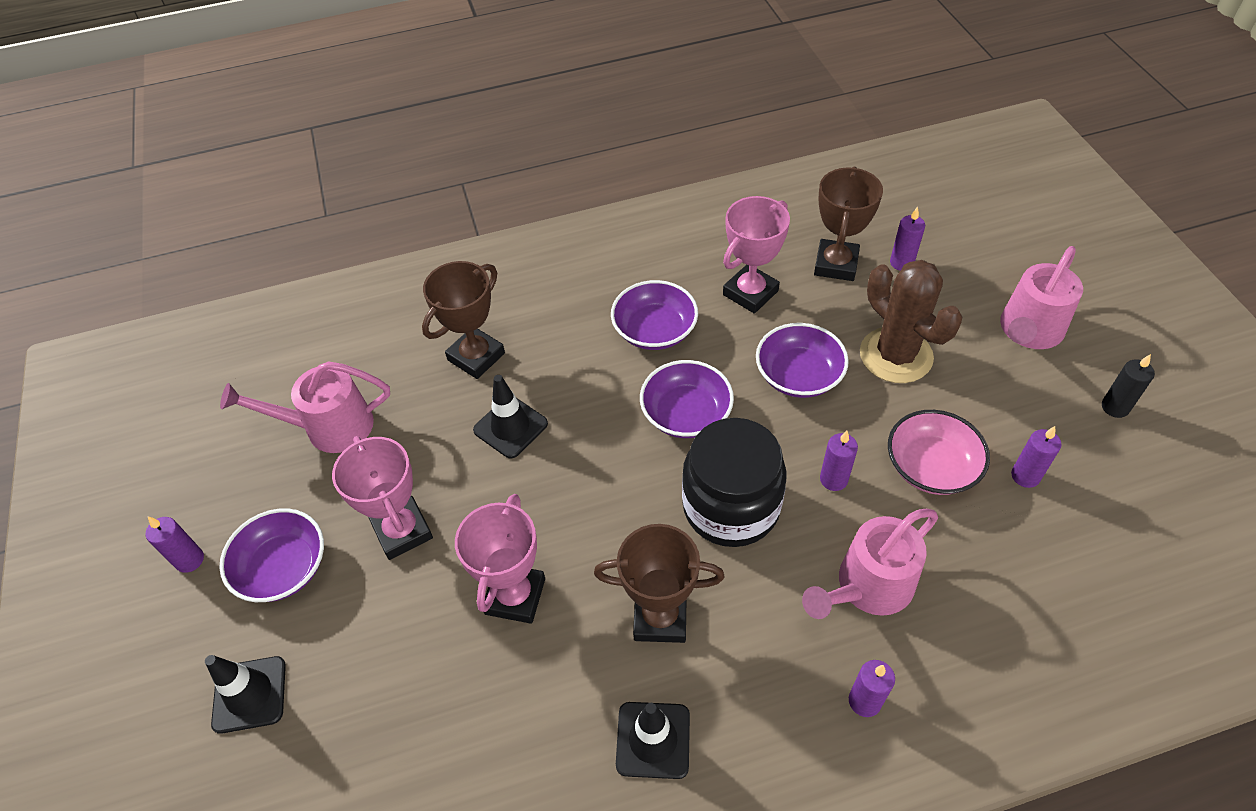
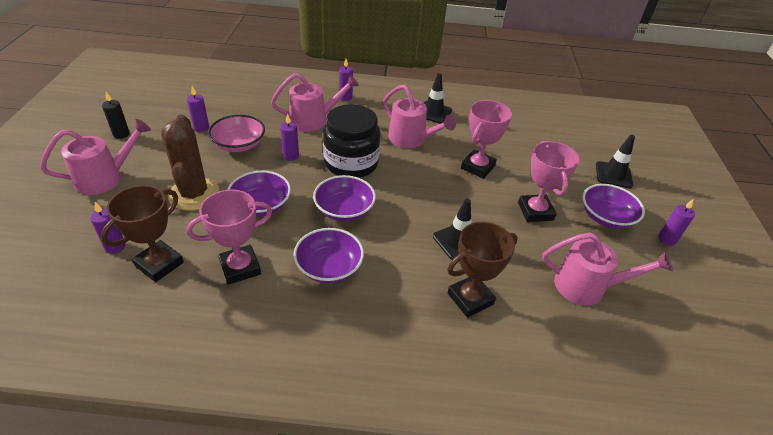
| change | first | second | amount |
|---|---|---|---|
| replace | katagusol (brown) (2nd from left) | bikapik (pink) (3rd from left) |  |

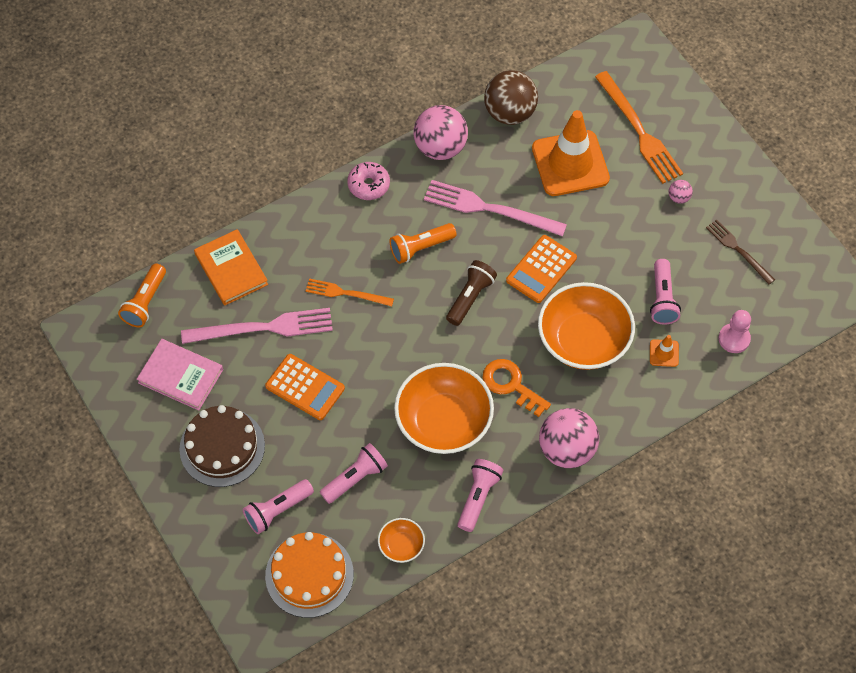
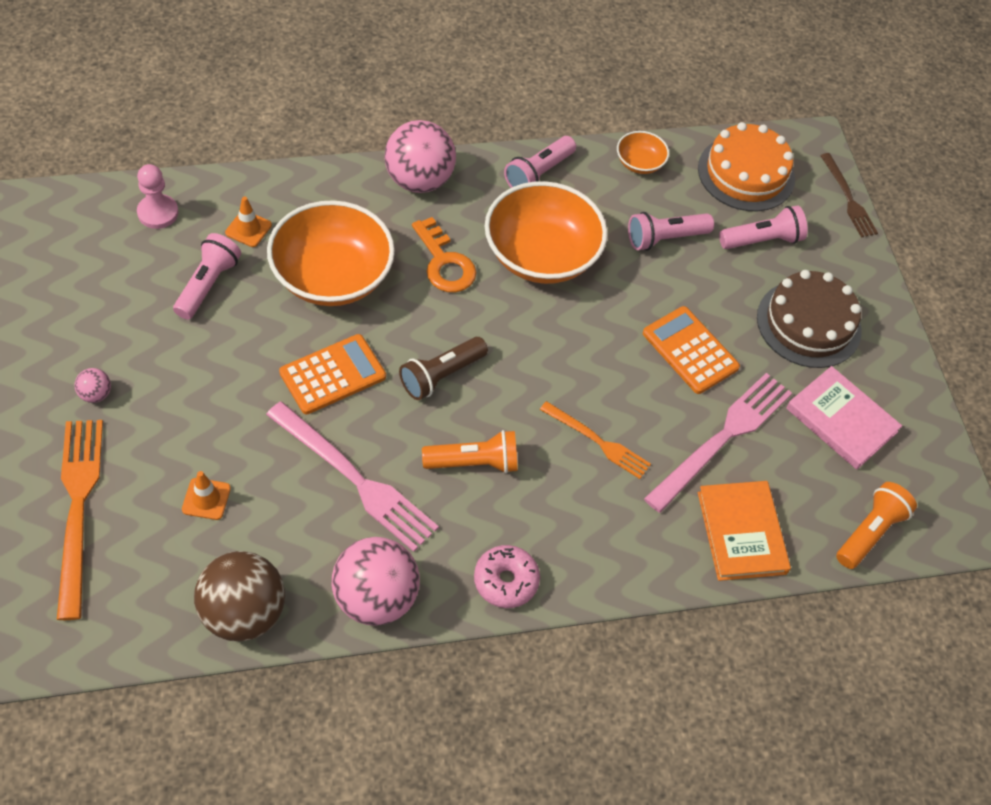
| change | first | second | amount |
|---|---|---|---|
| move | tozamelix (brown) |  |  |
| rotate | tozamelix (pink) (1st from left in the first image) | tozamelix (pink) (2nd from left) | 120 degrees clockwise |
| resize | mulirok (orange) (1st from left) |  | x0.40 |

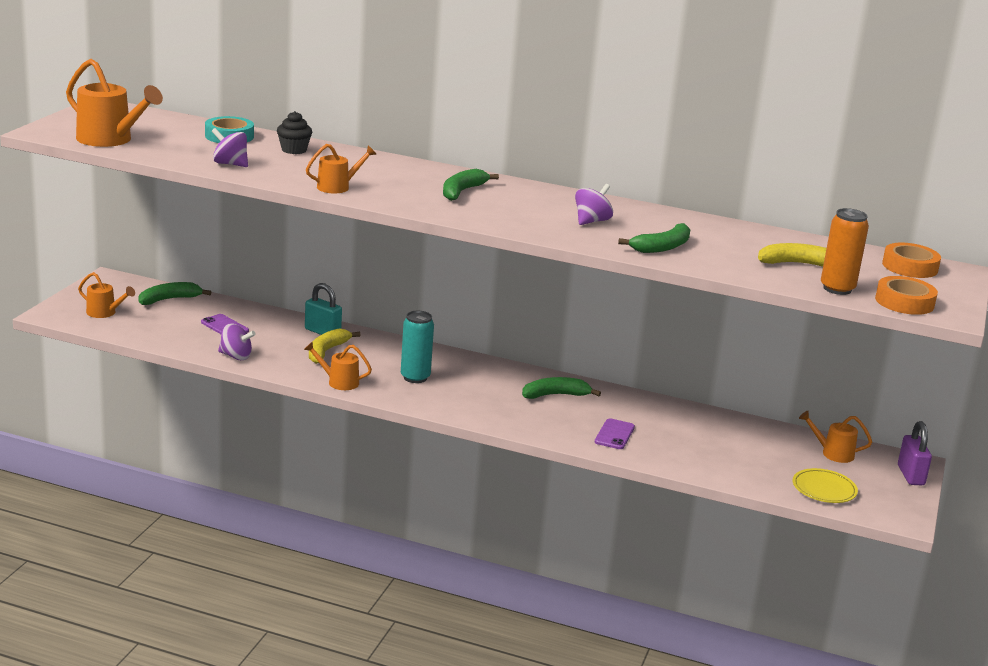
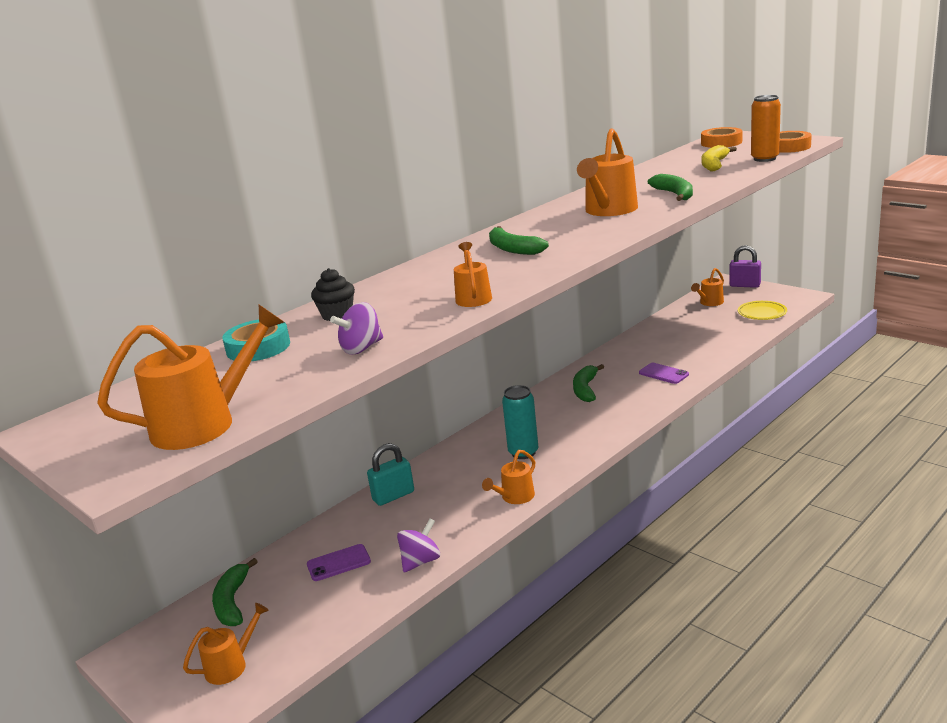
| change | first | second | amount |
|---|---|---|---|
| delete | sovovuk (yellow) (1st from left) |  |  |
| replace | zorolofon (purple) (3rd from left) | bikapik (orange) (5th from left) |  |

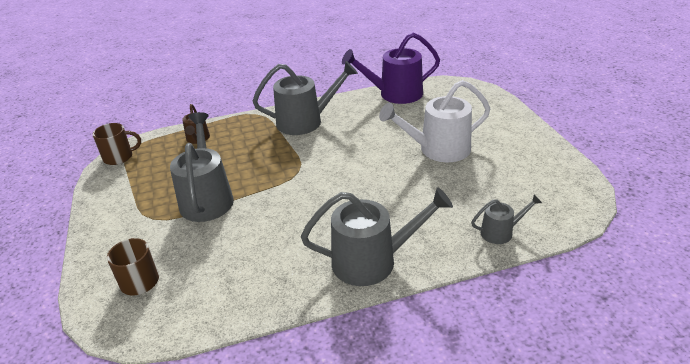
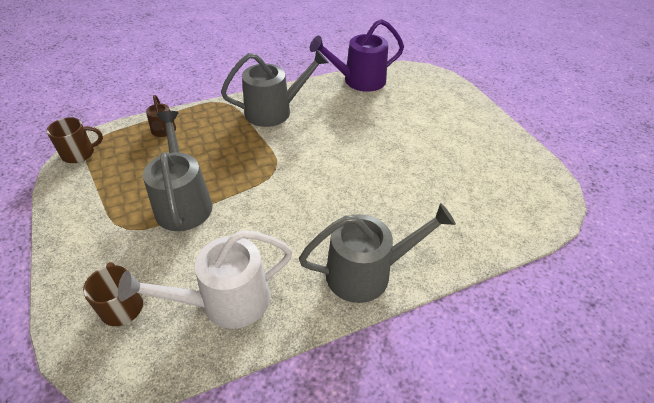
| change | first | second | amount |
|---|---|---|---|
| delete | bikapik (grey) (4th from left) |  |  |
| move | bikapik (white) |  |  |

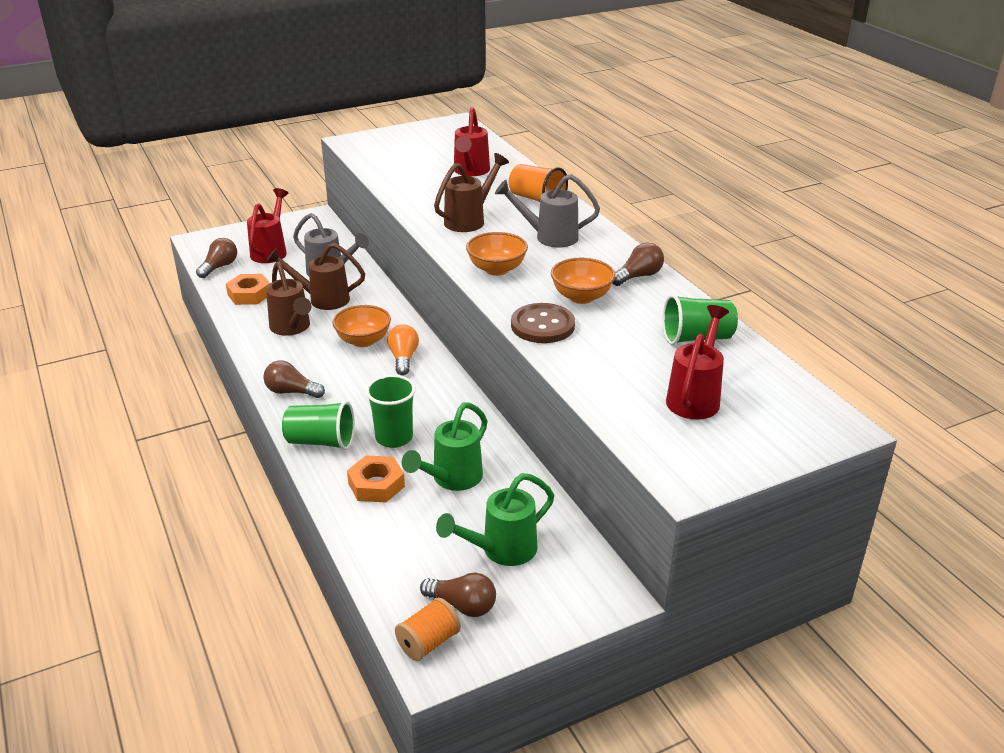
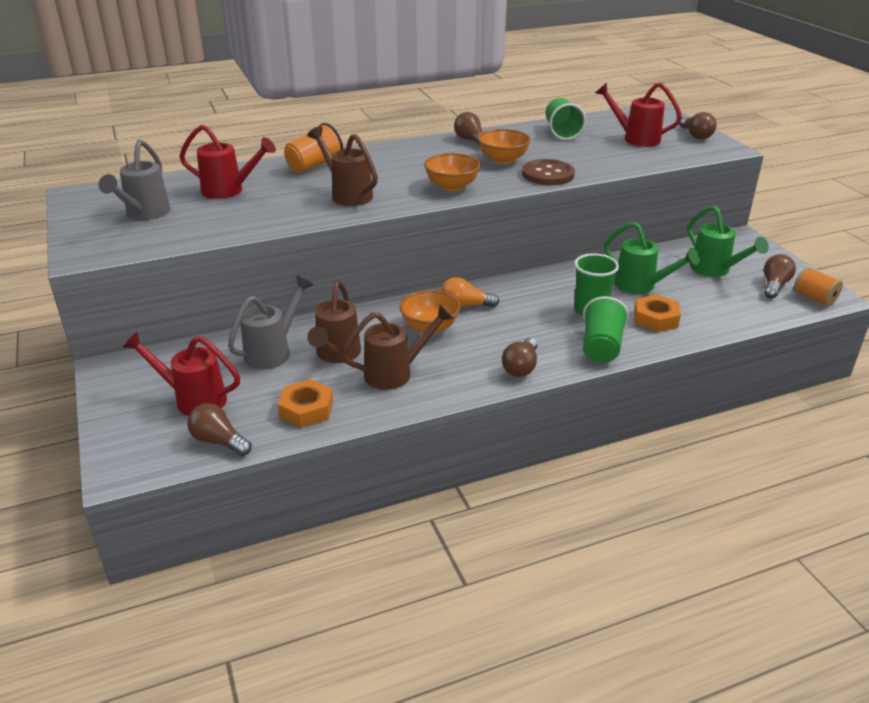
| change | first | second | amount |
|---|---|---|---|
| insert |  | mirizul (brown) (4th from left) |  |
| move | bikapik (grey) (2nd from left in the first image) | bikapik (grey) (1st from left) |  |

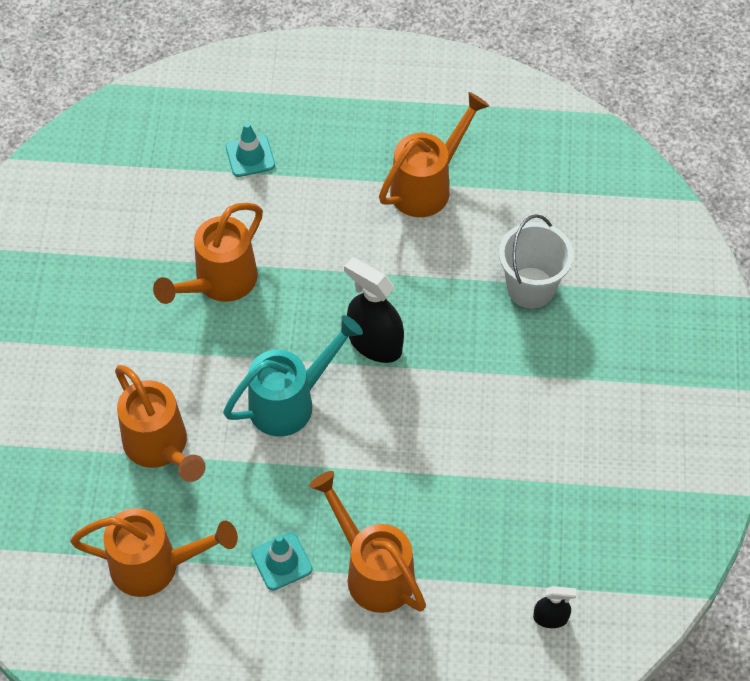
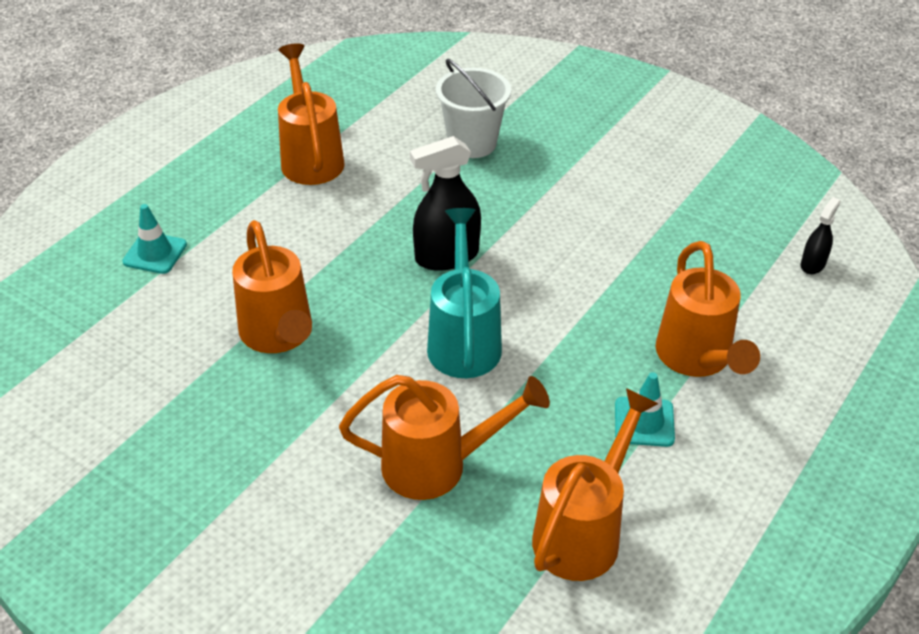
| change | first | second | amount |
|---|---|---|---|
| rotate | bikapik (orange) (4th from left in the first image) | bikapik (orange) (5th from left) | 90 degrees counterclockwise |

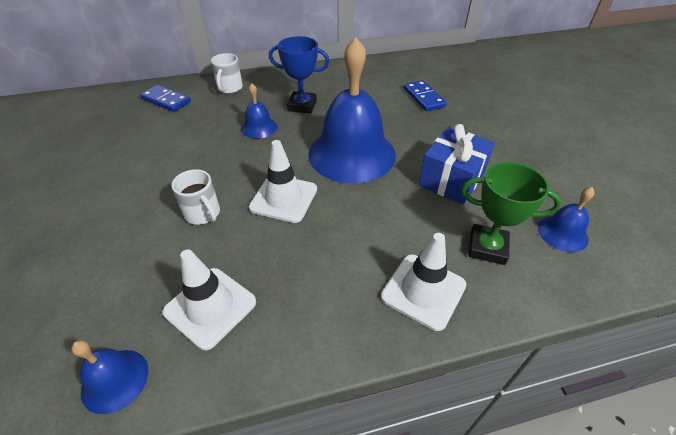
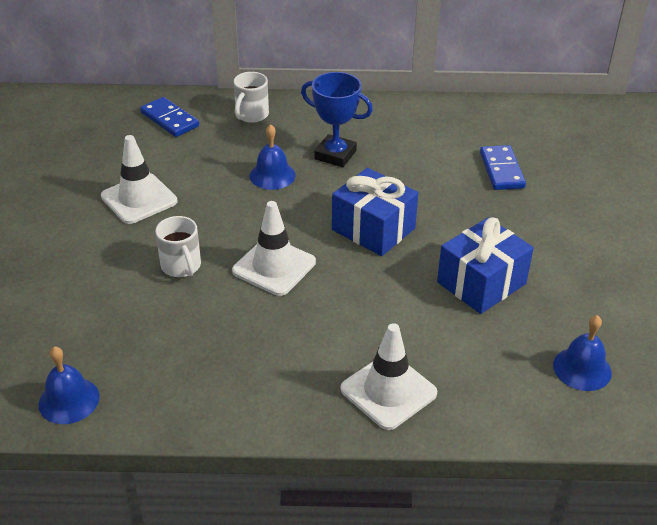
| change | first | second | amount |
|---|---|---|---|
| delete | katagusol (green) |  |  |
| move | mulirok (white) (1st from left) |  |  |
| replace | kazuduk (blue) (3rd from left) | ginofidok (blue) (1st from left) |  |

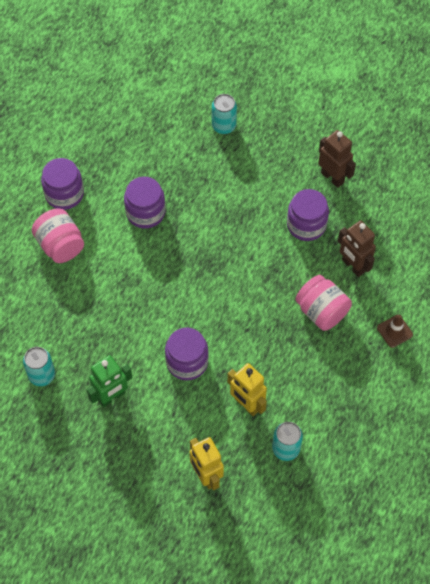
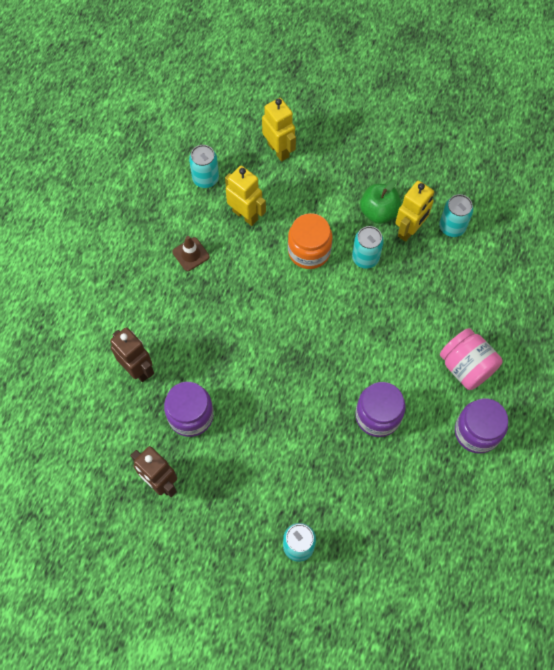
| change | first | second | amount |
|---|---|---|---|
| delete | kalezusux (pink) (2nd from left) |  |  |
| insert |  | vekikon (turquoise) (3rd from left) |  |
| insert |  | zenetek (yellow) (3rd from left) |  |
| move | mulirok (brown) |  |  |
| replace | zenetek (green) | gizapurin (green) |  |
| recolor | kalezusux (purple) (3rd from left) | kalezusux (orange) |  |

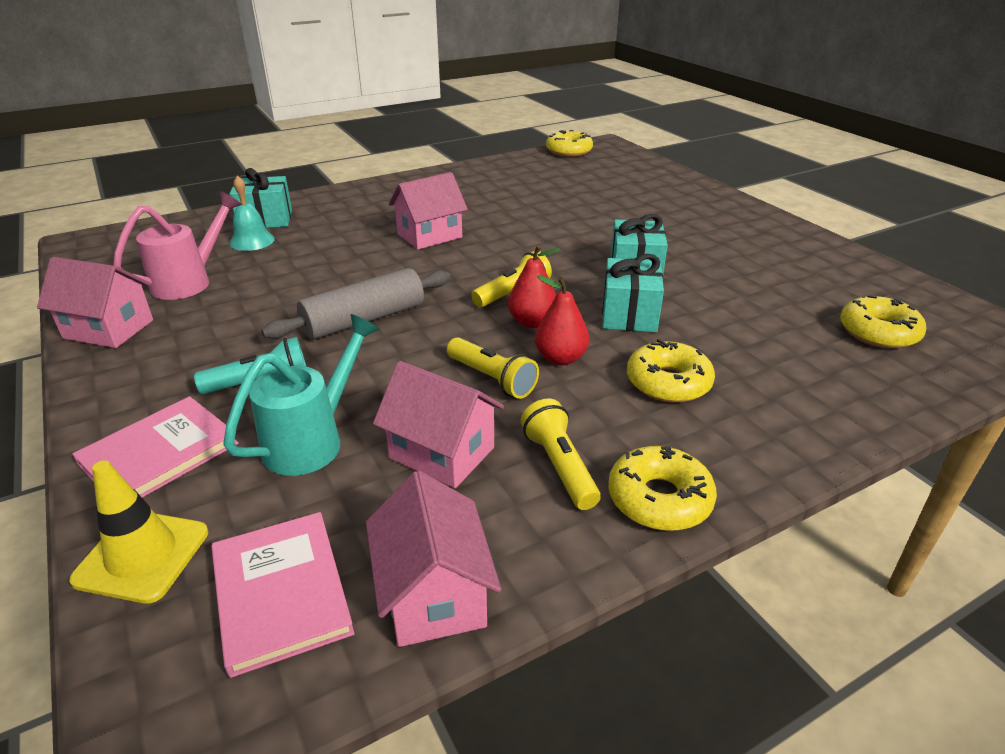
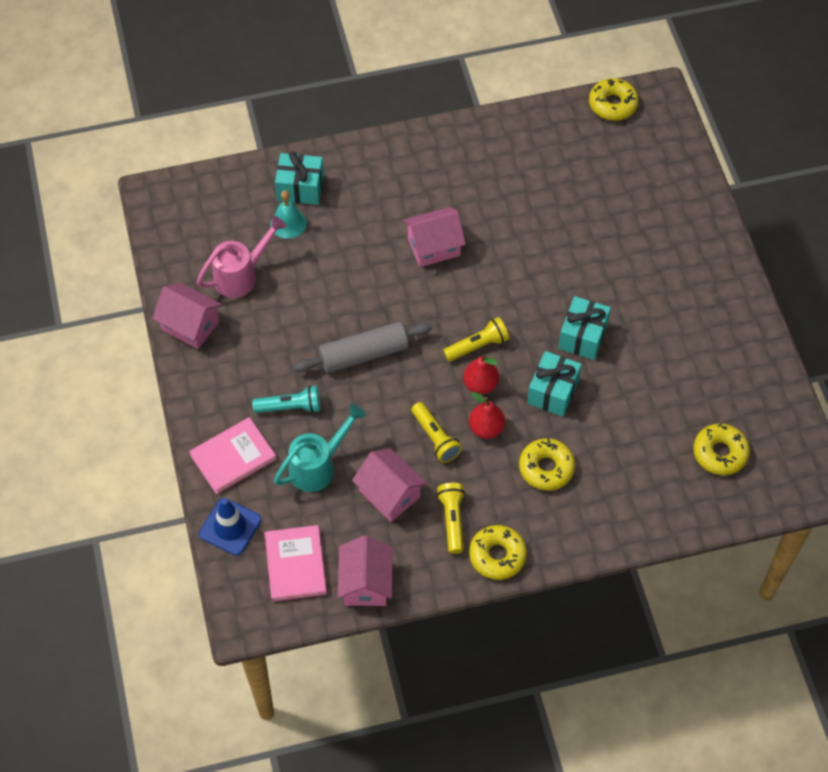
| change | first | second | amount |
|---|---|---|---|
| recolor | mulirok (yellow) | mulirok (blue) |  |

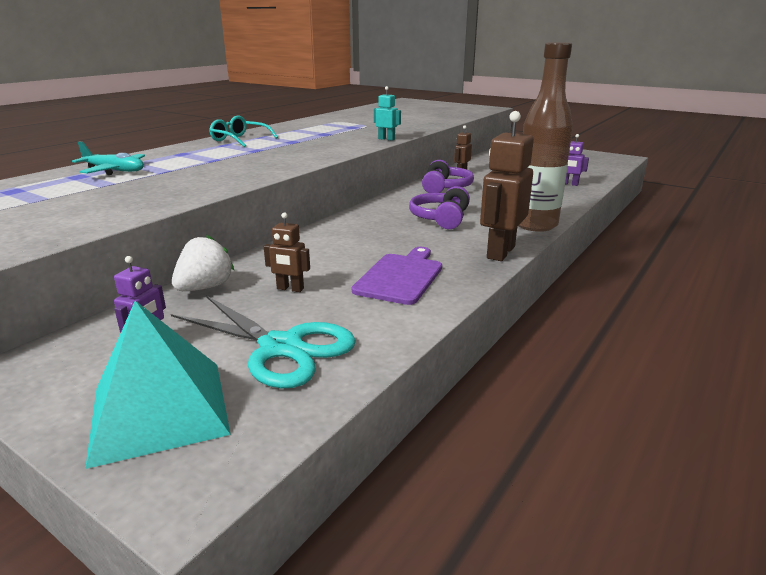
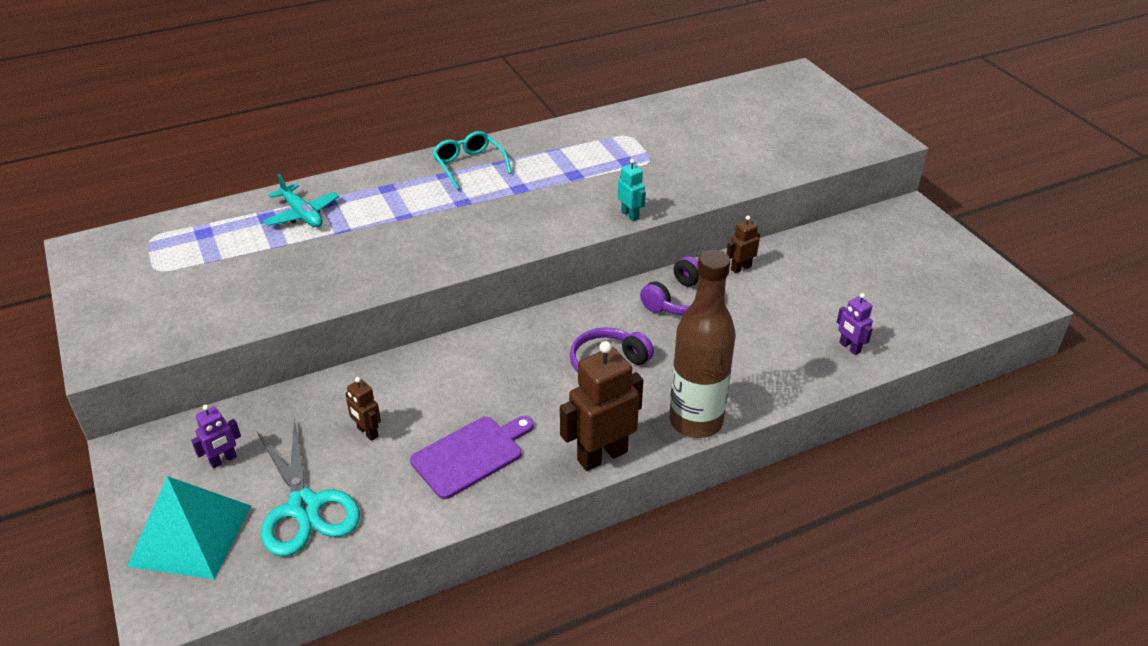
| change | first | second | amount |
|---|---|---|---|
| delete | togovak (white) |  |  |

